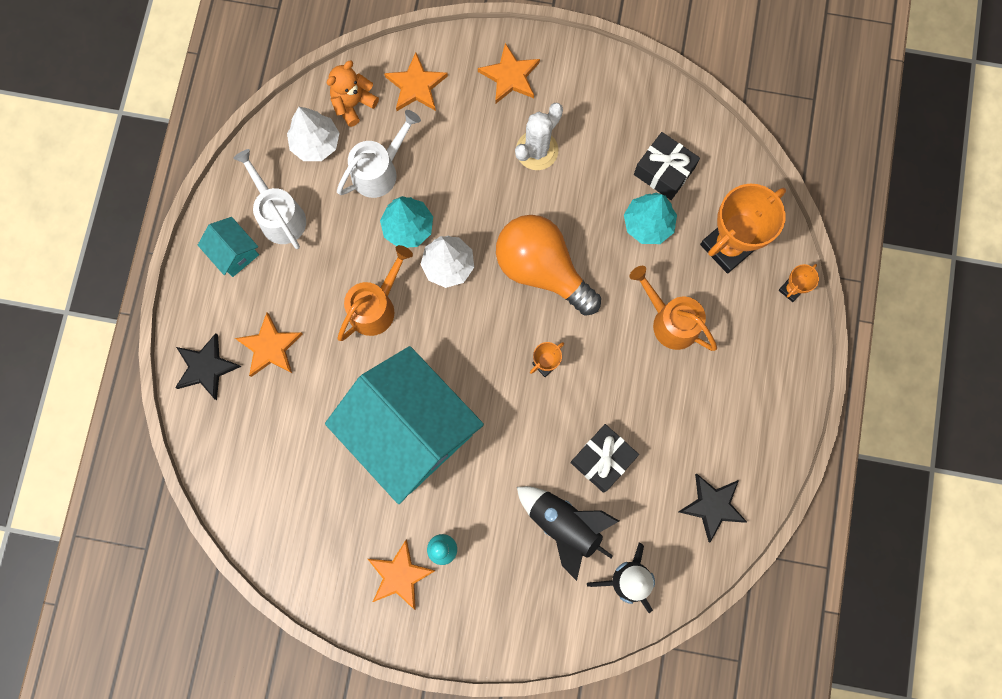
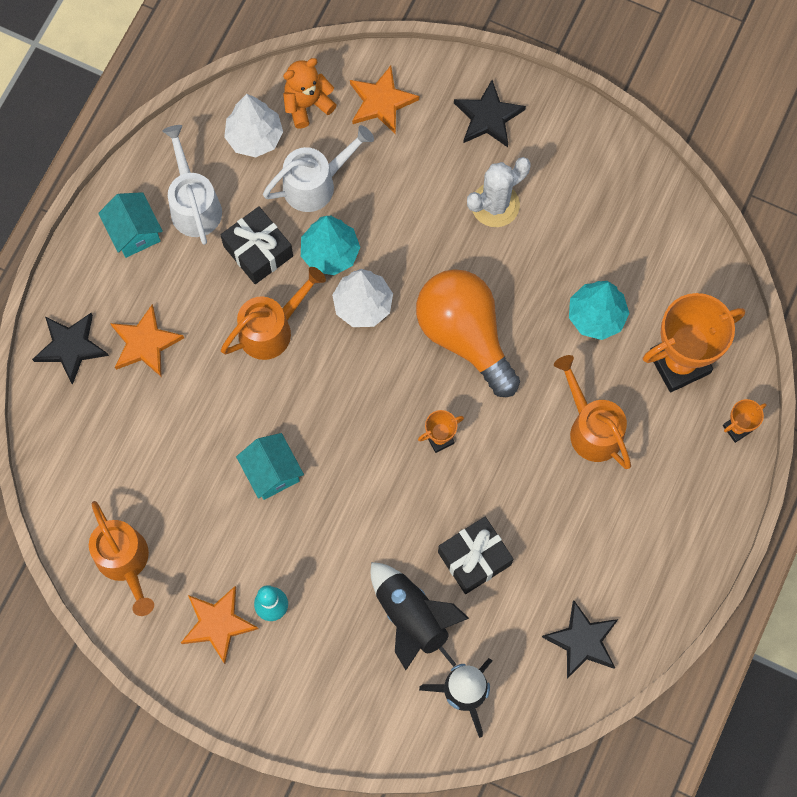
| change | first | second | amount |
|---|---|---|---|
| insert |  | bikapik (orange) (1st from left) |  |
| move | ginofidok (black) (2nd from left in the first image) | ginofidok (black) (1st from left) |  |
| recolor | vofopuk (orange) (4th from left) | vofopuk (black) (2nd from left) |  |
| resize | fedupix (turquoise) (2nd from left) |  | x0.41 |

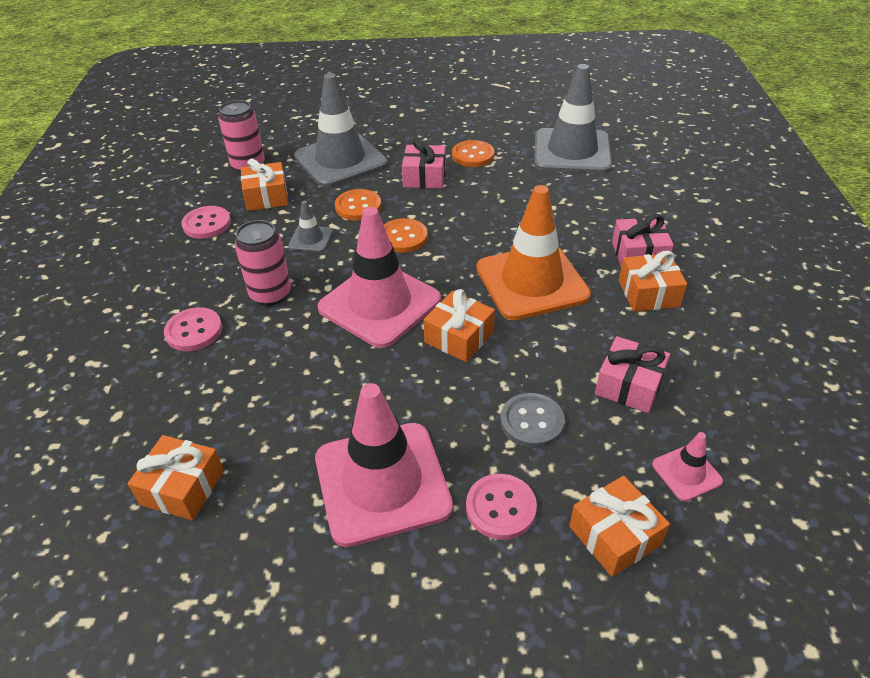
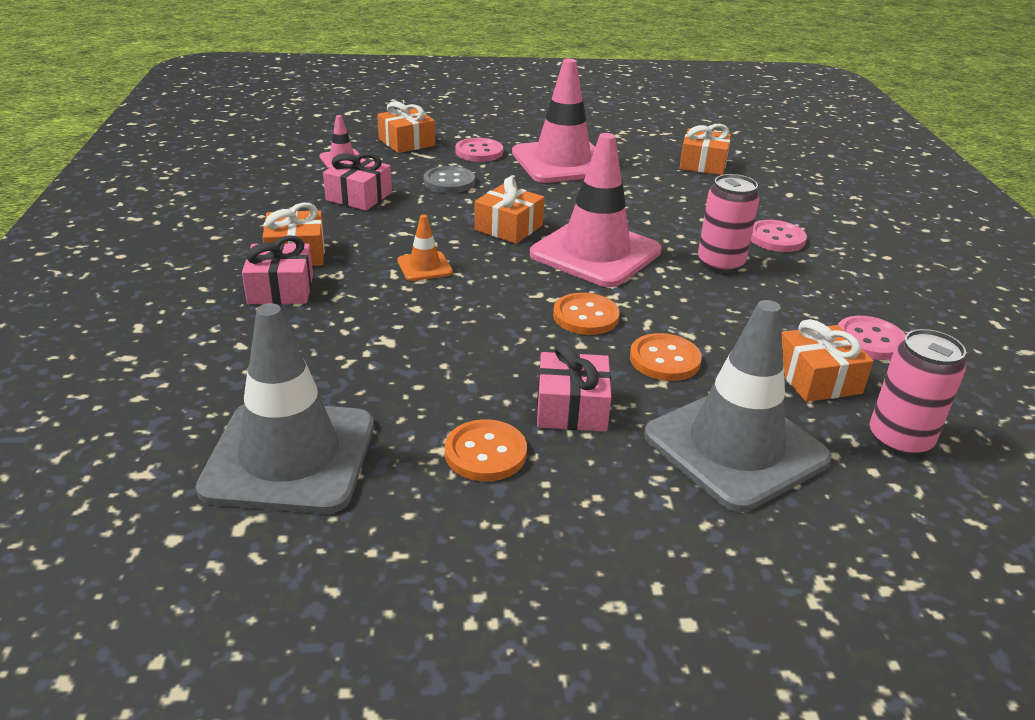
| change | first | second | amount |
|---|---|---|---|
| delete | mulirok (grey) (1st from left) |  |  |
| resize | mulirok (orange) |  | x0.44 |

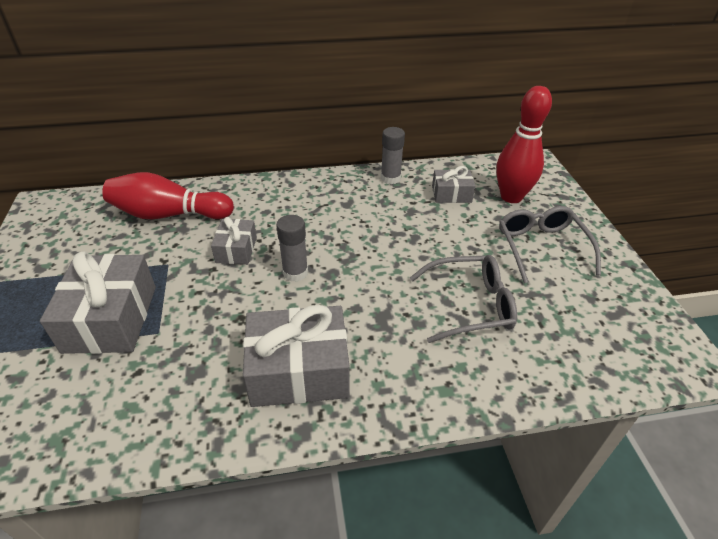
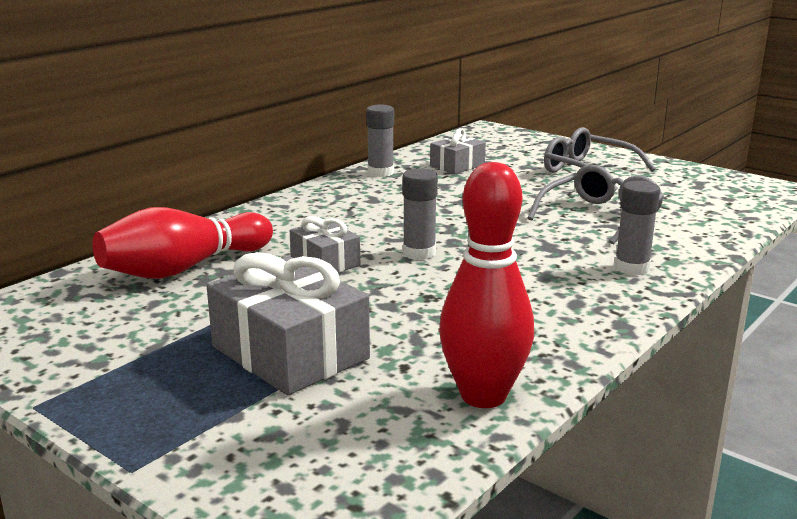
| change | first | second | amount |
|---|---|---|---|
| delete | ginofidok (grey) (3rd from left) |  |  |
| insert |  | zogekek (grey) (3rd from left) |  |
| move | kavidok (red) (2nd from left) |  |  |

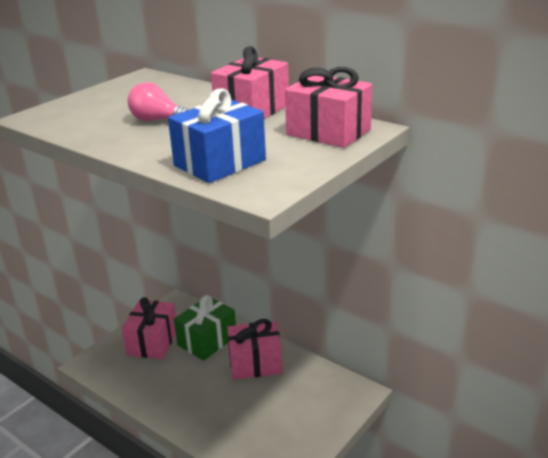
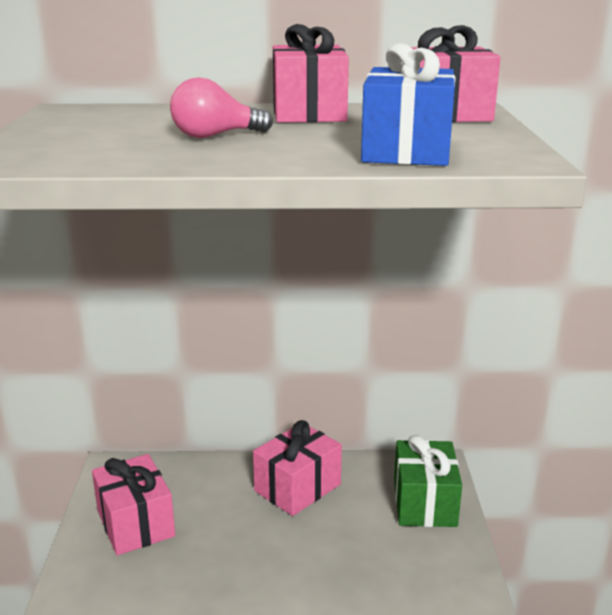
| change | first | second | amount |
|---|---|---|---|
| move | ginofidok (green) |  |  |

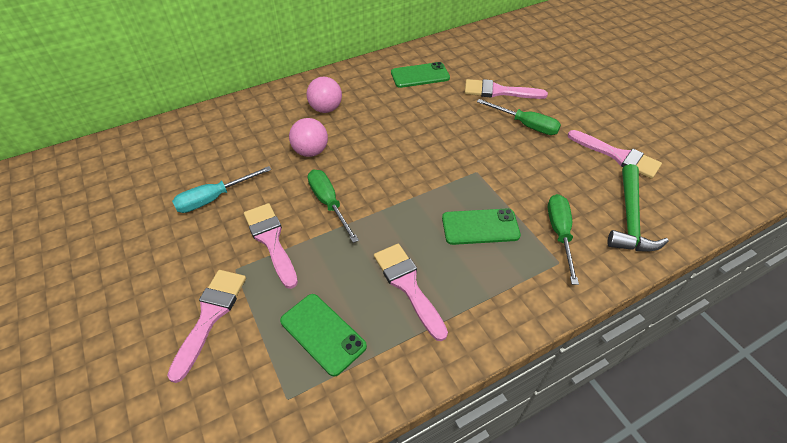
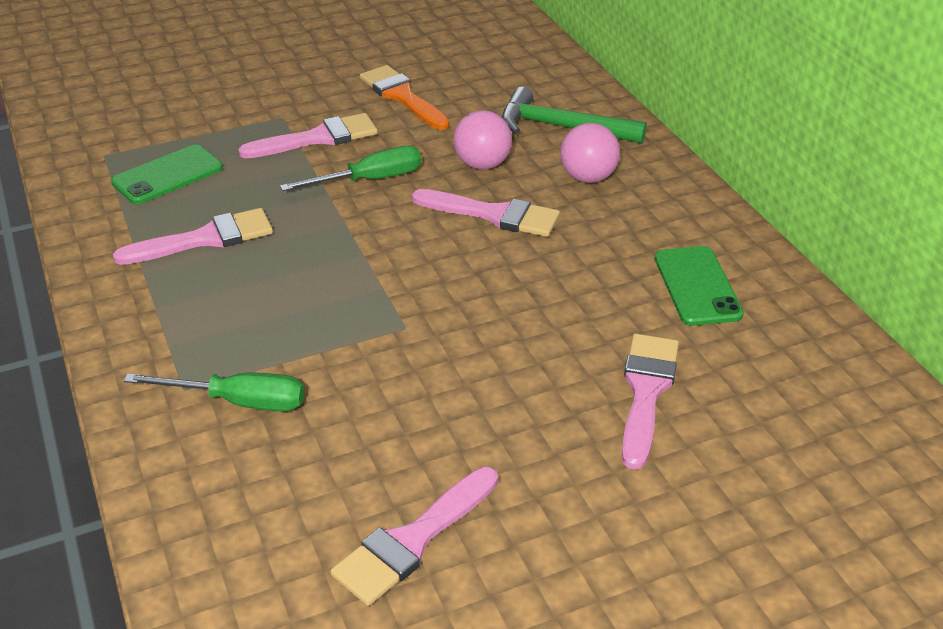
| change | first | second | amount |
|---|---|---|---|
| delete | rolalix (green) (3rd from left) |  |  |
| delete | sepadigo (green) (2nd from left) |  |  |
| move | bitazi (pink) (1st from left in the first image) | bitazi (pink) (4th from left) |  |
| move | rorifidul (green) |  |  |
| replace | sepadigo (turquoise) | bitazi (orange) |  |

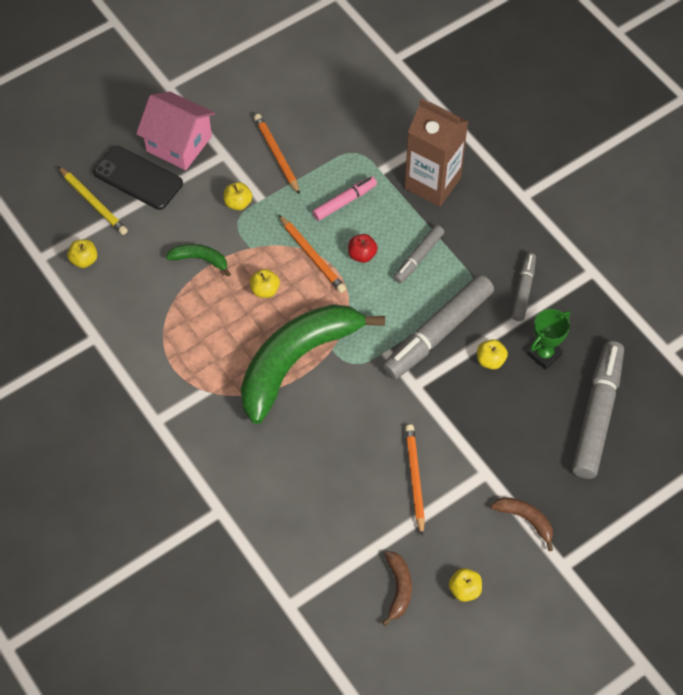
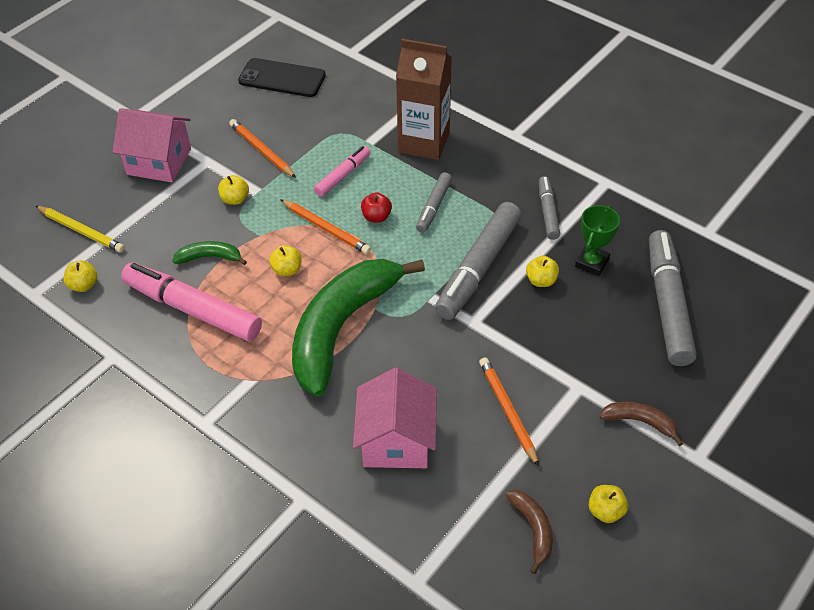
| change | first | second | amount |
|---|---|---|---|
| insert |  | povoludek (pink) (1st from left) |  |
| insert |  | fedupix (pink) (2nd from left) |  |
| move | rolalix (black) |  |  |

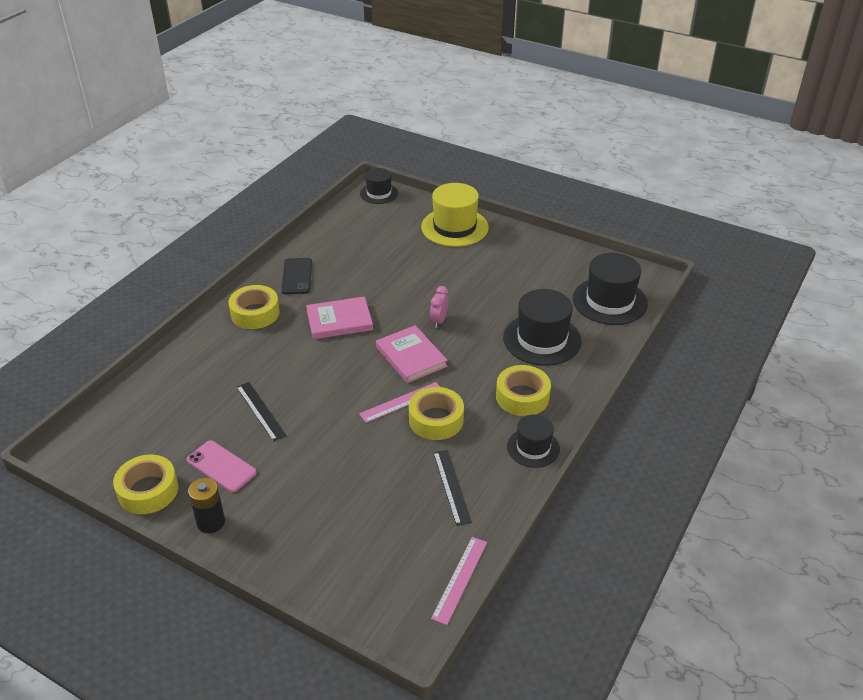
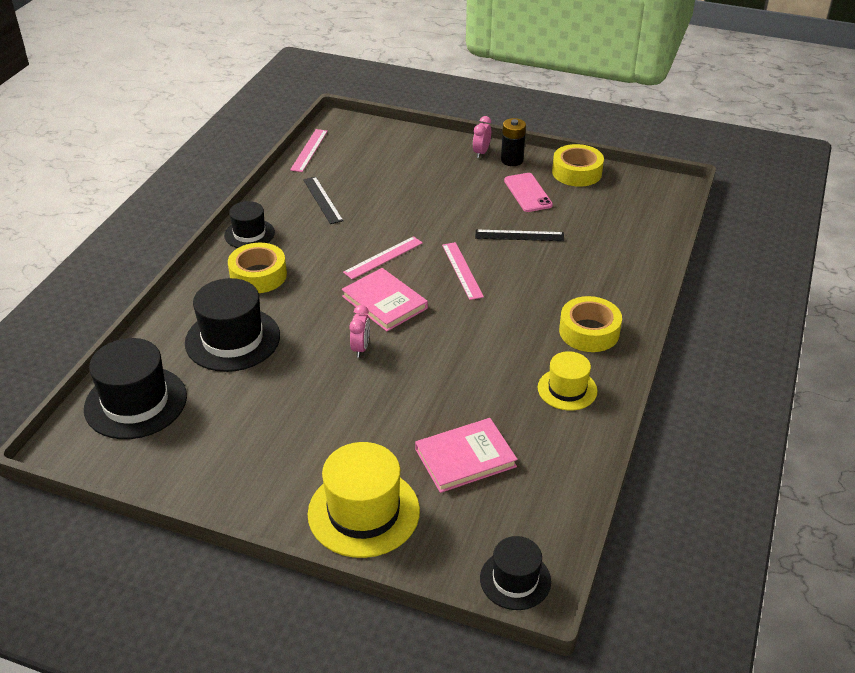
| change | first | second | amount |
|---|---|---|---|
| delete | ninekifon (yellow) (3rd from left) |  |  |
| insert |  | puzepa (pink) (3rd from left) |  |
| insert |  | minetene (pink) (2nd from left) |  |
| move | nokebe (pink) (1st from left in the first image) | nokebe (pink) (2nd from left) |  |
| replace | rolalix (black) | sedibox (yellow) (2nd from left) |  |
| rotate | rolalix (pink) |  | 45 degrees clockwise |
| rotate | puzepa (black) (1st from left in the first image) | puzepa (black) (2nd from left) | 45 degrees counterclockwise |

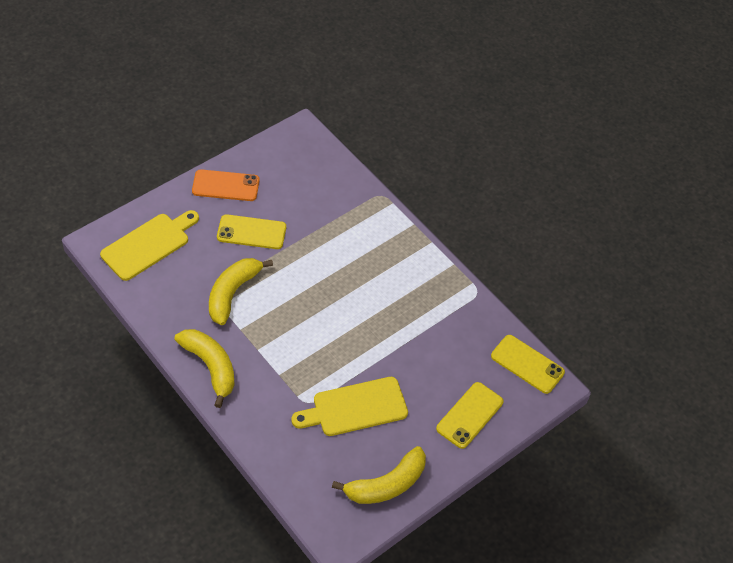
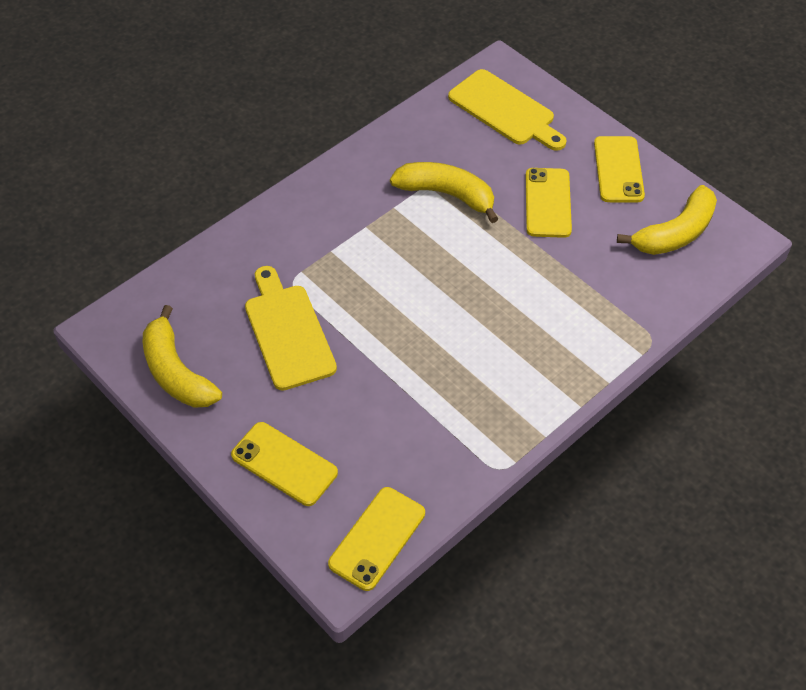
| change | first | second | amount |
|---|---|---|---|
| move | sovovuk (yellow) (1st from left in the first image) | sovovuk (yellow) (3rd from left) |  |
| recolor | rolalix (orange) | rolalix (yellow) (4th from left) |  |

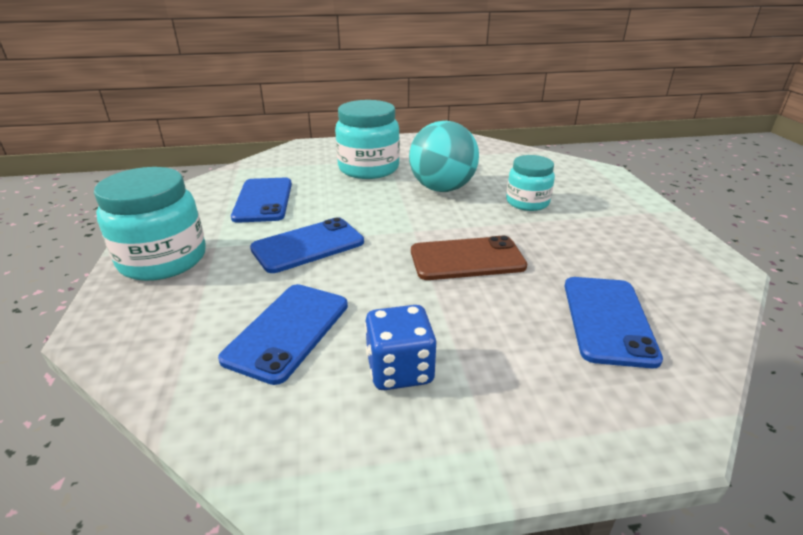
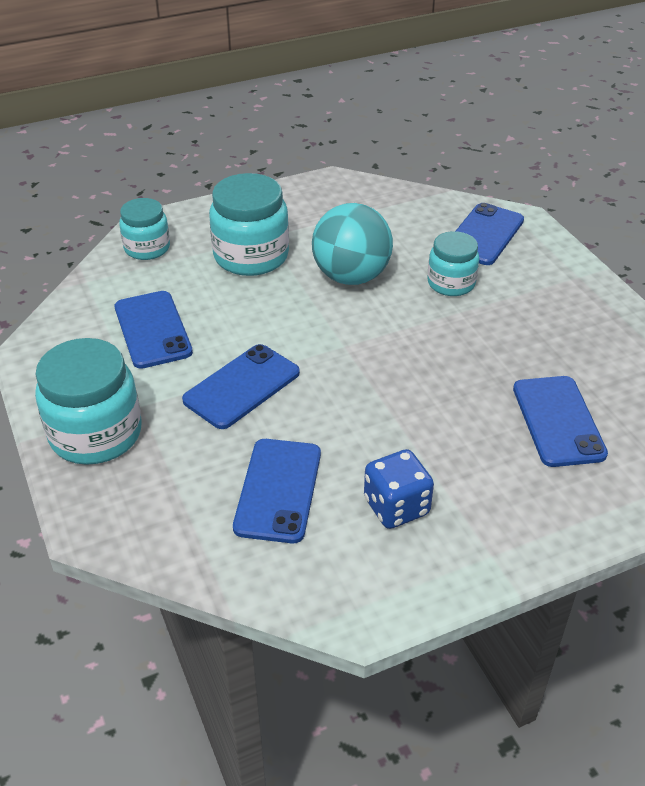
| change | first | second | amount |
|---|---|---|---|
| delete | rolalix (brown) |  |  |
| insert |  | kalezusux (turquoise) (2nd from left) |  |
| insert |  | rolalix (blue) (4th from left) |  |

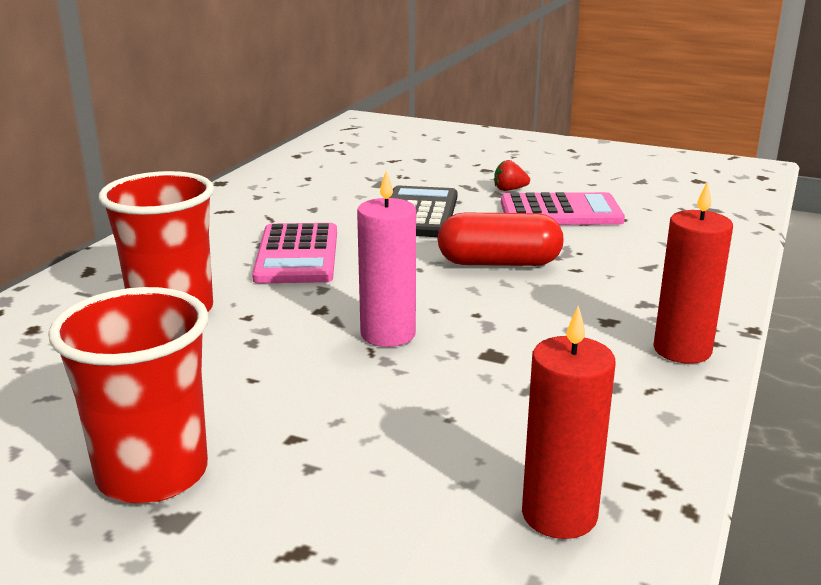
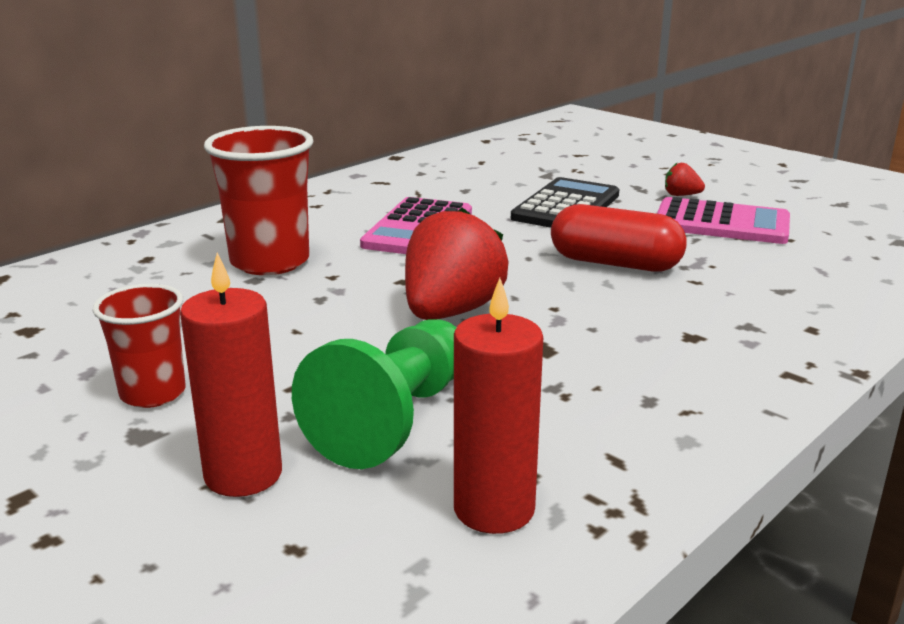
| change | first | second | amount |
|---|---|---|---|
| insert |  | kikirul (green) |  |
| move | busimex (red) (2nd from left in the first image) | busimex (red) (1st from left) |  |
| replace | busimex (pink) | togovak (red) (1st from left) |  |
| resize | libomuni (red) (1st from left) |  | x0.62 |

